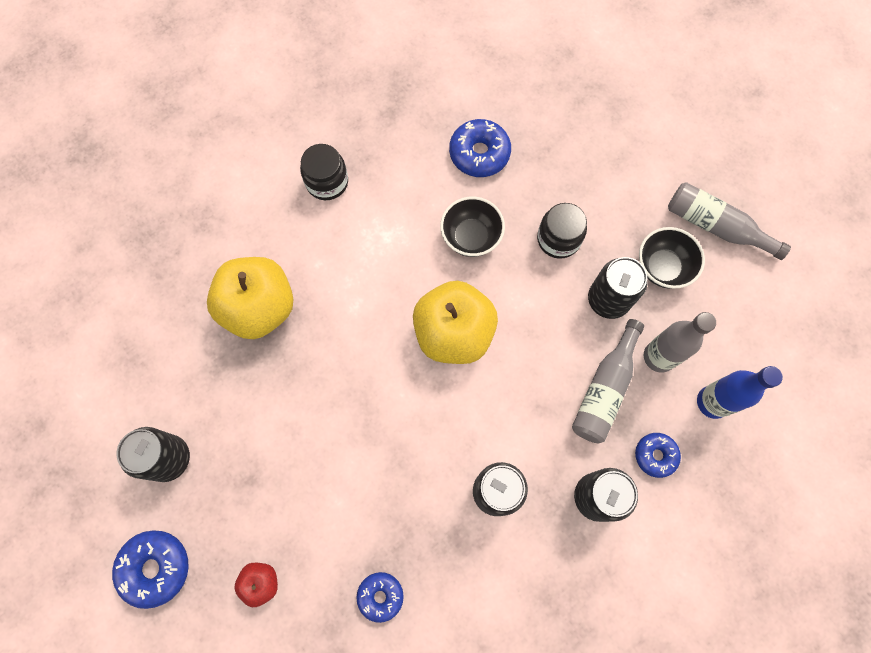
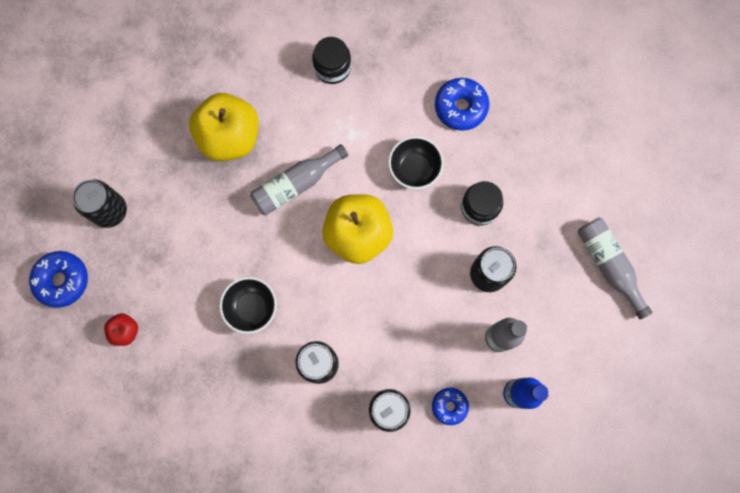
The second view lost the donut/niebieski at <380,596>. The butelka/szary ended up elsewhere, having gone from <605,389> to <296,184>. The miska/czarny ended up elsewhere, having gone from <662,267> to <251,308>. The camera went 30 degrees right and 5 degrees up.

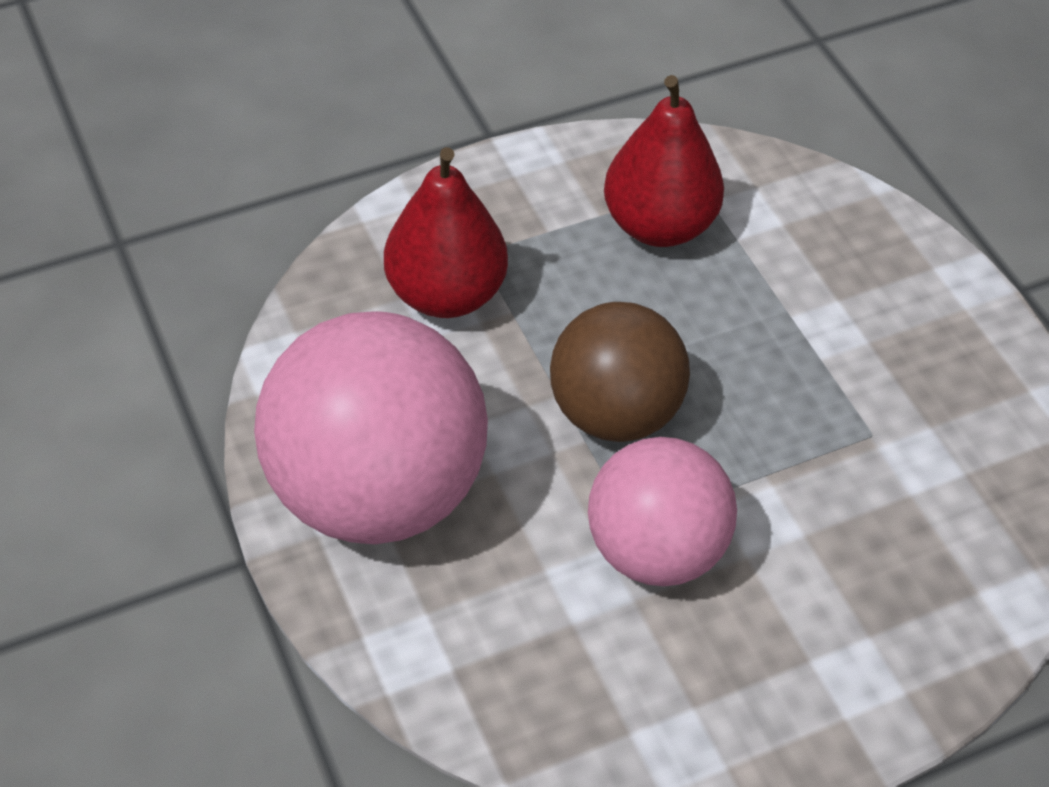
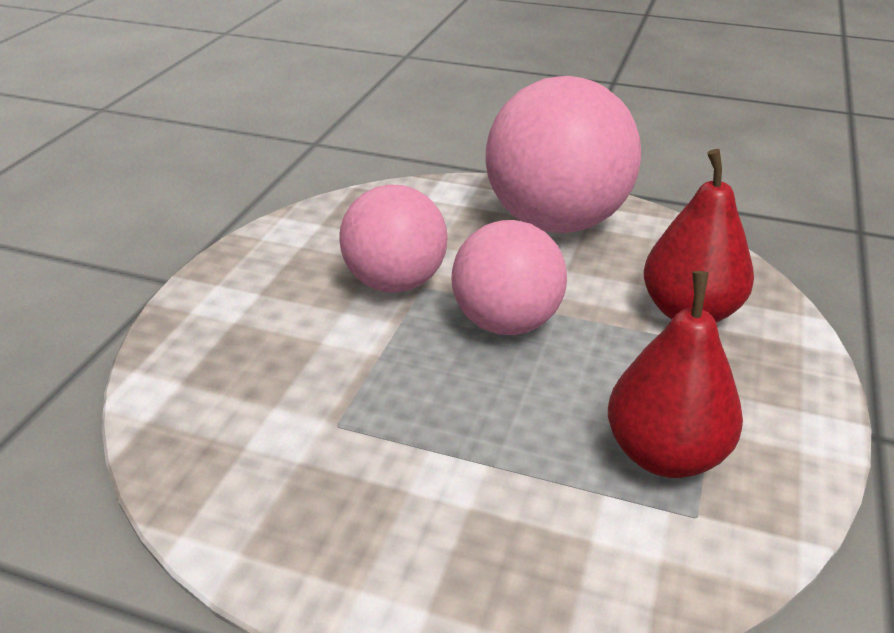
What was the piłka/brązowy at <614,413> turned into the piłka/różowy at <506,323>. The camera went 135 degrees right and 15 degrees down.

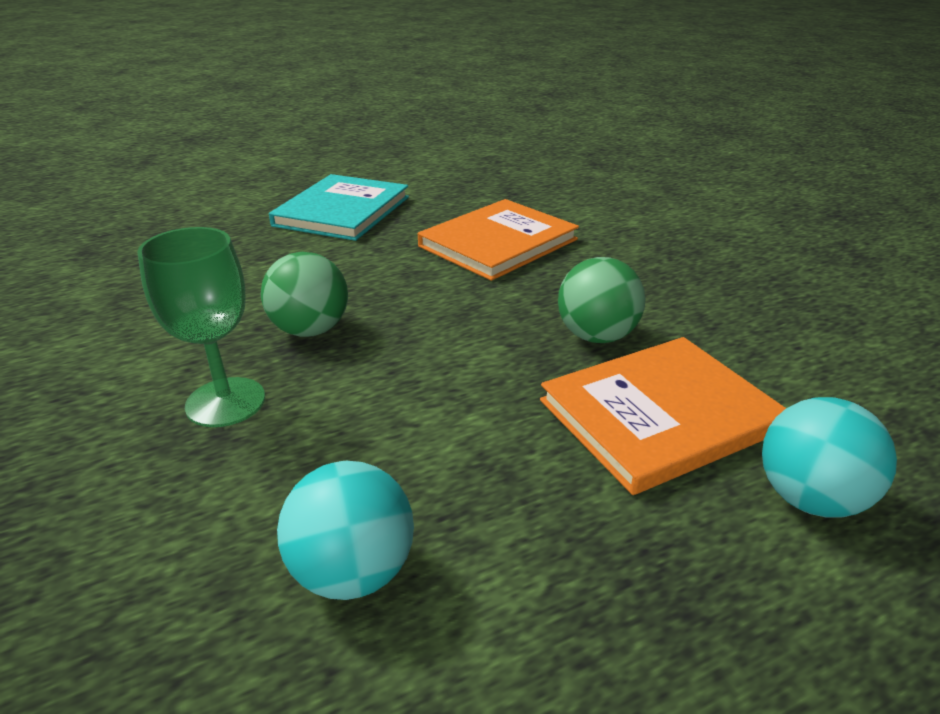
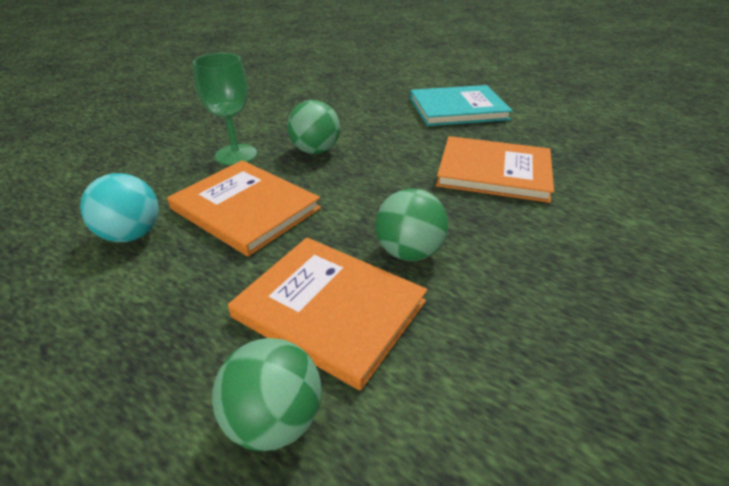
The second view gained the książka/pomarańczowy at <245,209>. What was the piłka/turkusowy at <809,498> turned into the piłka/zielony at <274,420>. The camera went 60 degrees right and 5 degrees up.

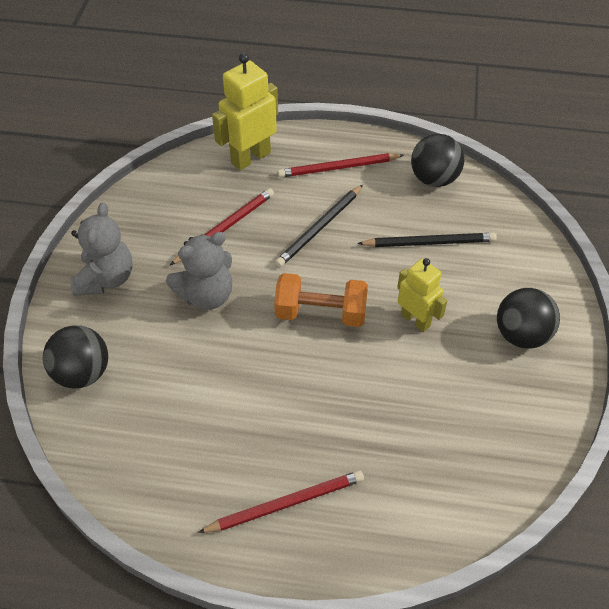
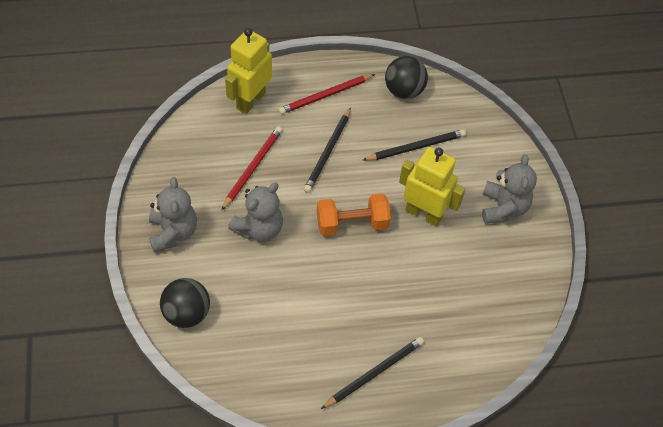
Where the piłka/czarny stood at <521,335>, the miś/szary came to stand at <503,208>. What was the ołówek/czerwony at <286,503> turned into the ołówek/czarny at <374,373>. The size of the robot/żółty at <415,320> changed by a factor of 1.52. The camera went 20 degrees left and 5 degrees up.

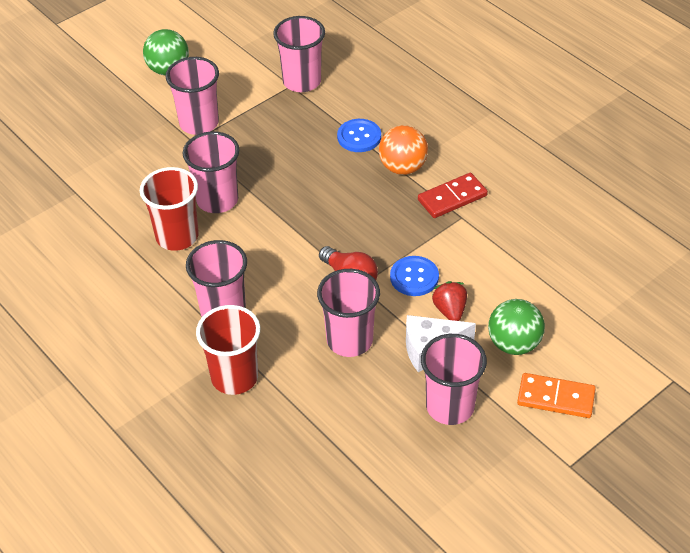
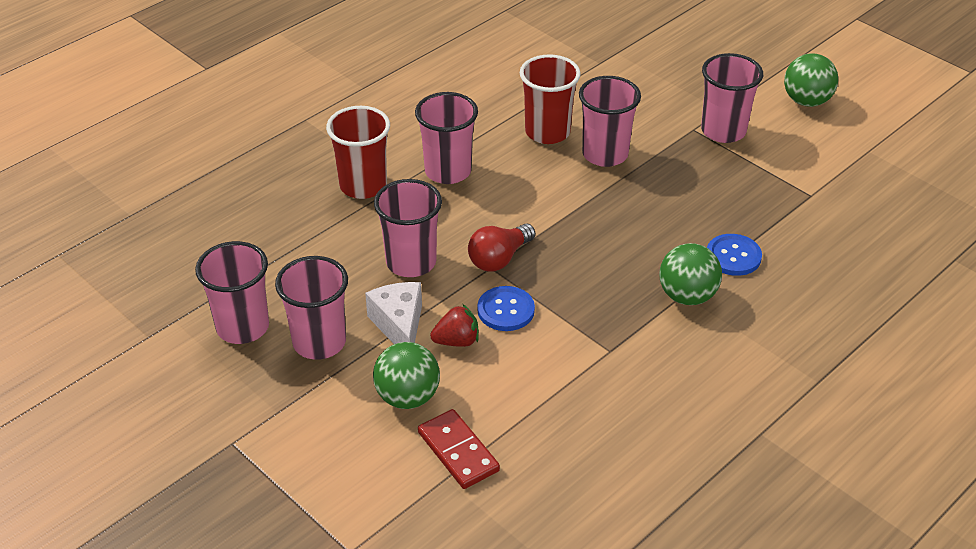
The second view lost the kostka domina/pomarańczowy at <556,398>. The szklanka/różowy ended up elsewhere, having gone from <302,81> to <242,327>. The kostka domina/czerwony ended up elsewhere, having gone from <452,198> to <458,451>. What was the piłka/pomarańczowy at <403,167> turned into the piłka/zielony at <687,296>. The camera went 85 degrees right and 5 degrees down.

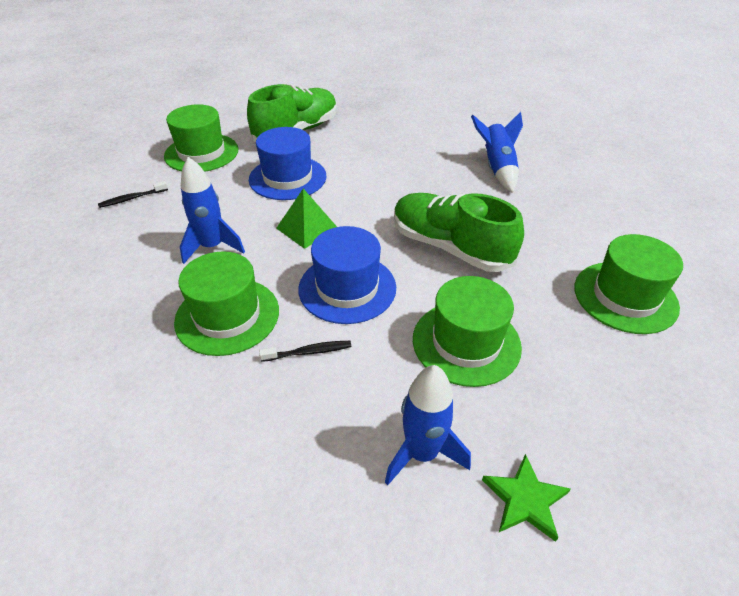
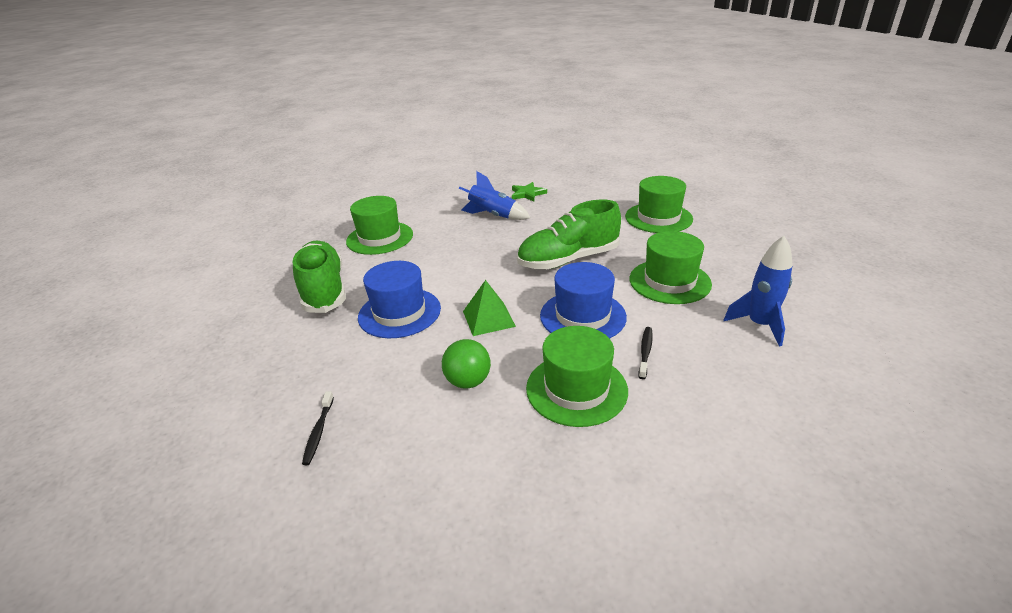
The kapelusz/zielony ended up elsewhere, having gone from <201,153> to <380,238>. The gwiazda/zielony ended up elsewhere, having gone from <525,499> to <527,194>. Where the rakieta/niebieski stood at <212,247>, the piłka/zielony came to stand at <468,381>. The camera went 60 degrees left and 10 degrees down.

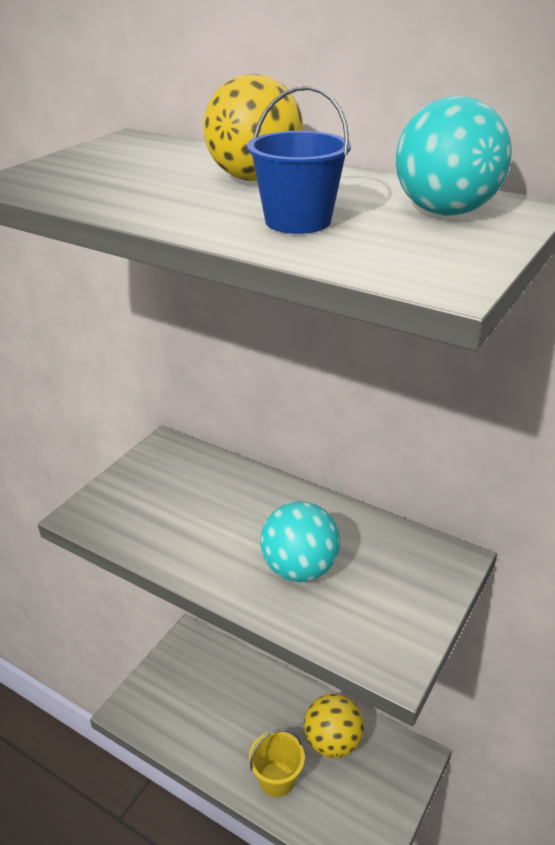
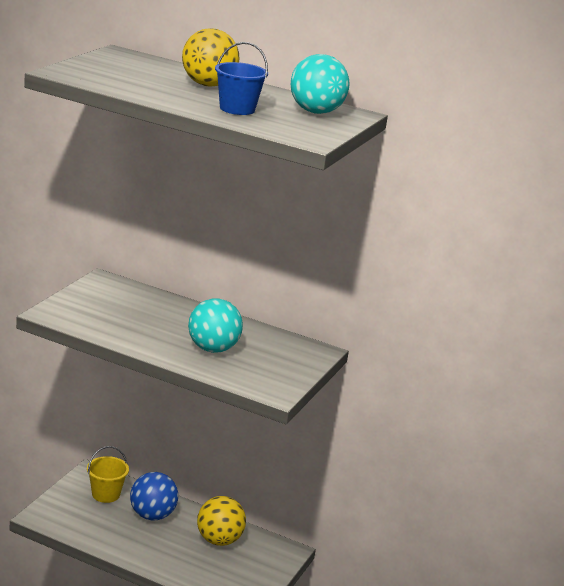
The second view gained the piłka/niebieski at <152,515>. The wiadro/żółty ended up elsewhere, having gone from <277,779> to <106,494>. The camera went 10 degrees left and 10 degrees down.

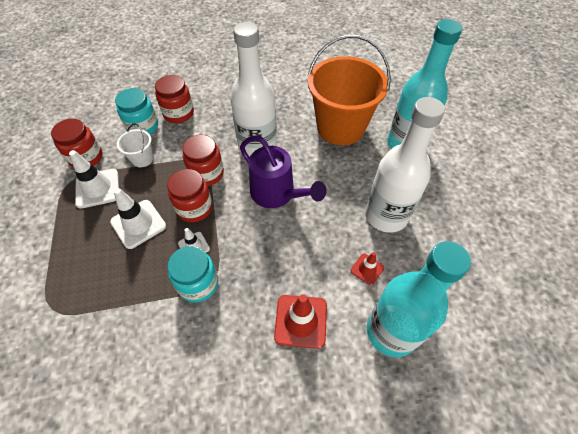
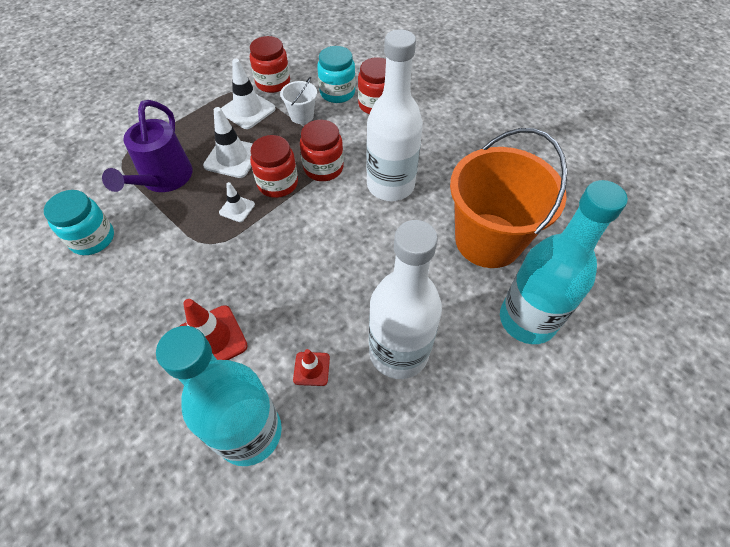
The słoik/turkusowy ended up elsewhere, having gone from <198,283> to <92,238>. The konewka/fioletowy ended up elsewhere, having gone from <277,194> to <163,180>. The camera went 55 degrees right and 0 degrees up.

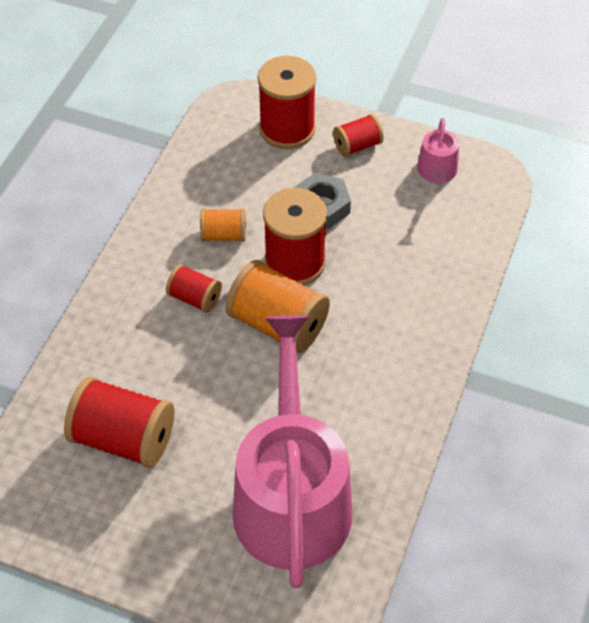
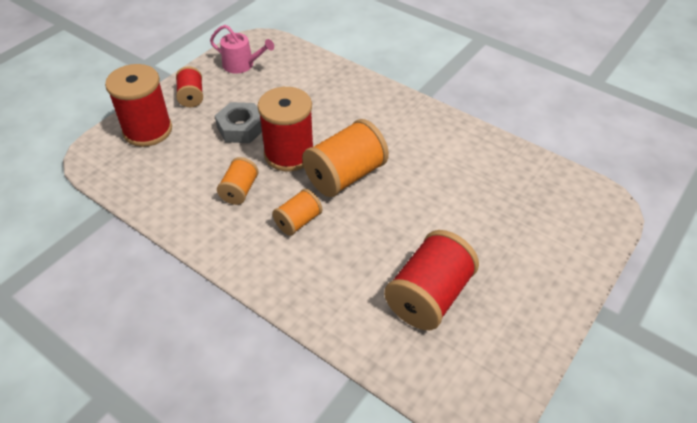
The second view lost the konewka/różowy at <291,497>. What was the szpulka/czerwony at <195,298> turned into the szpulka/pomarańczowy at <298,221>. The camera went 75 degrees left and 5 degrees down.

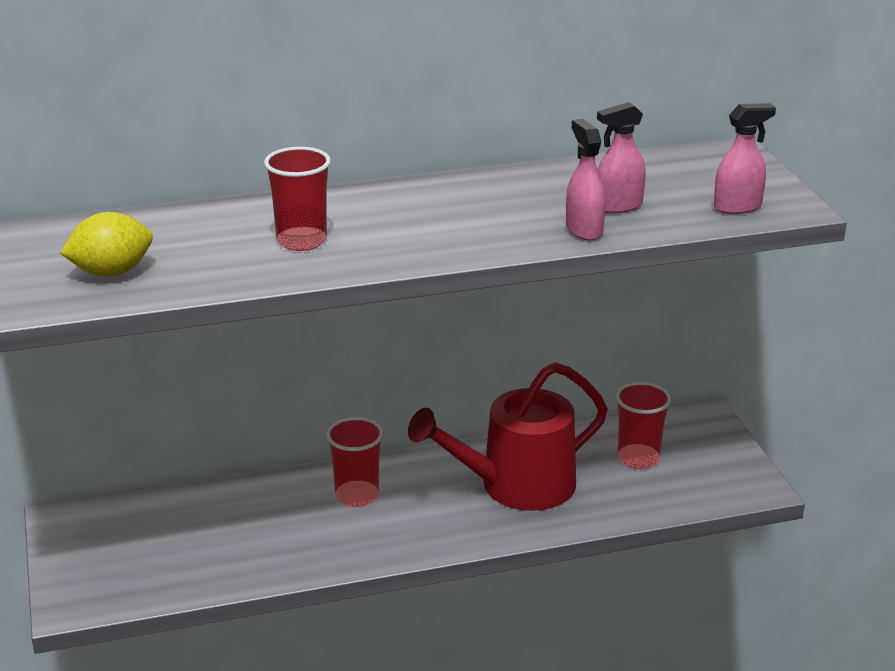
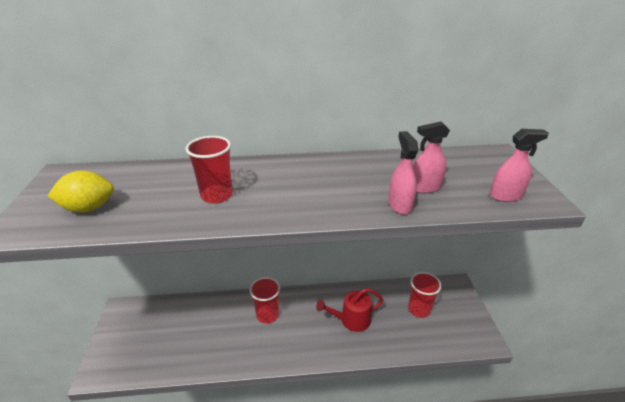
The size of the konewka/czerwony at <517,486> changed by a factor of 0.60. The camera went 10 degrees right and 5 degrees up.

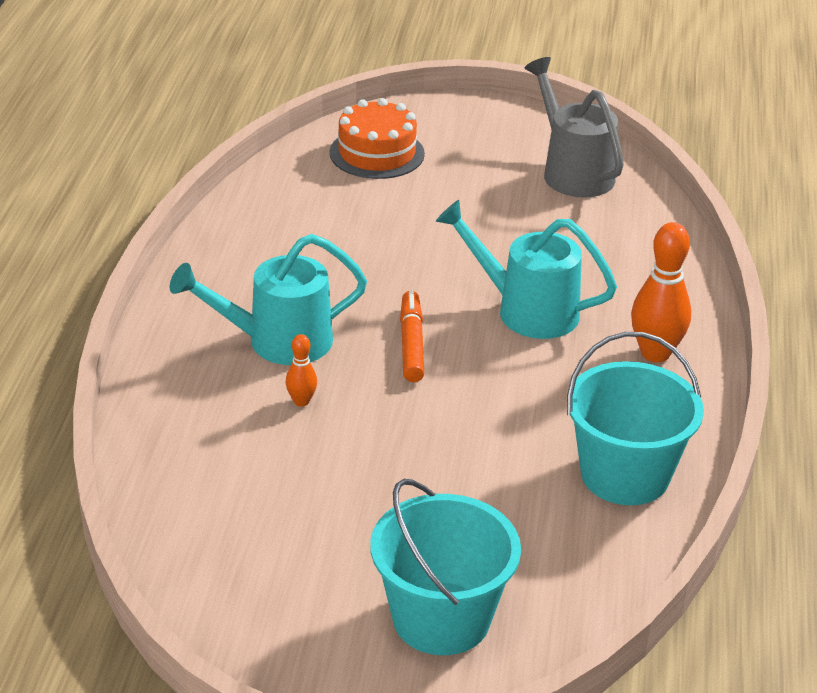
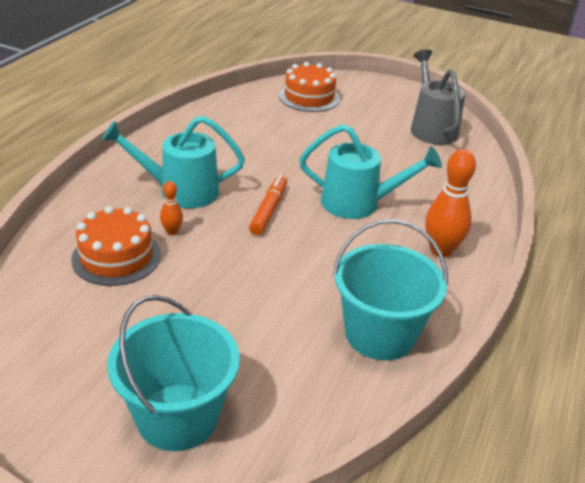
The second view gained the tort/pomarańczowy at <116,257>. The konewka/turkusowy at <525,310> ended up facing another way, 150 degrees clockwise from before. The camera went 15 degrees right and 0 degrees up.

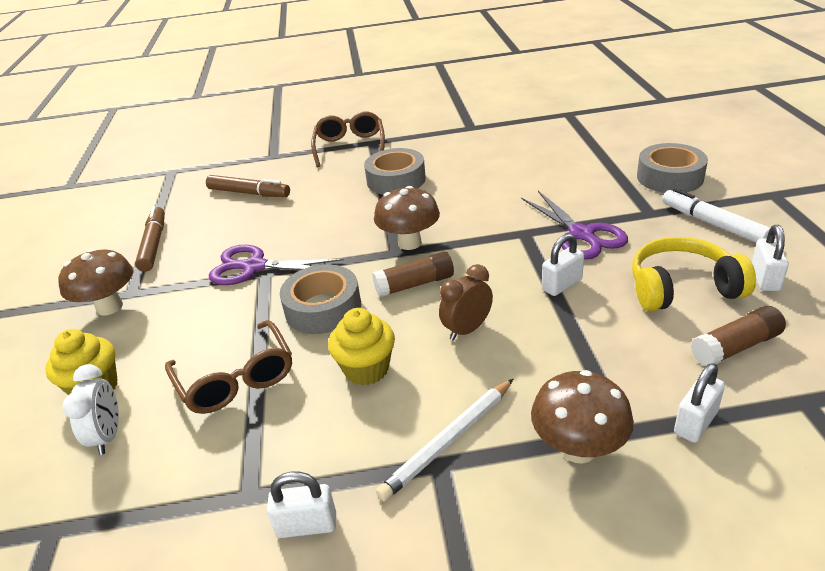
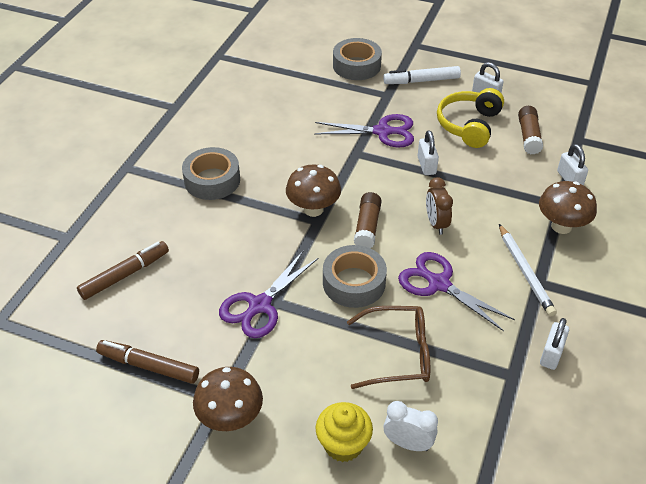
The second view lost the okulary/brązowy at <350,146>. Where the muffinka/żółty stood at <366,369>, the nożyczki/fioletowy came to stand at <438,284>. The camera went 65 degrees left and 10 degrees up.

